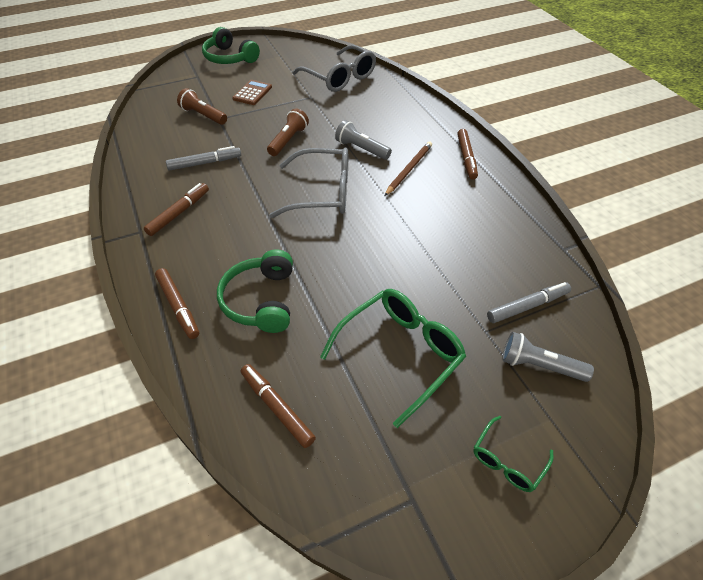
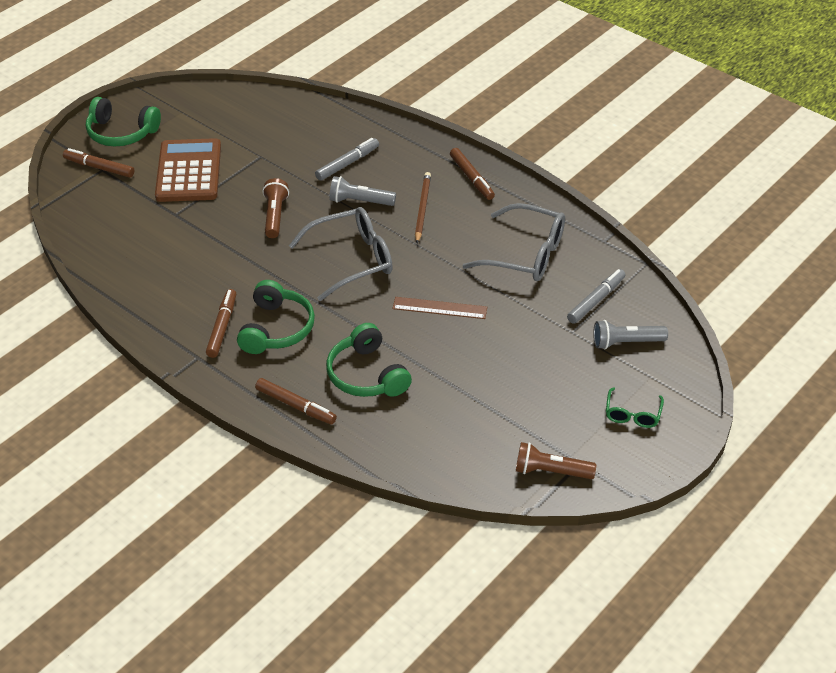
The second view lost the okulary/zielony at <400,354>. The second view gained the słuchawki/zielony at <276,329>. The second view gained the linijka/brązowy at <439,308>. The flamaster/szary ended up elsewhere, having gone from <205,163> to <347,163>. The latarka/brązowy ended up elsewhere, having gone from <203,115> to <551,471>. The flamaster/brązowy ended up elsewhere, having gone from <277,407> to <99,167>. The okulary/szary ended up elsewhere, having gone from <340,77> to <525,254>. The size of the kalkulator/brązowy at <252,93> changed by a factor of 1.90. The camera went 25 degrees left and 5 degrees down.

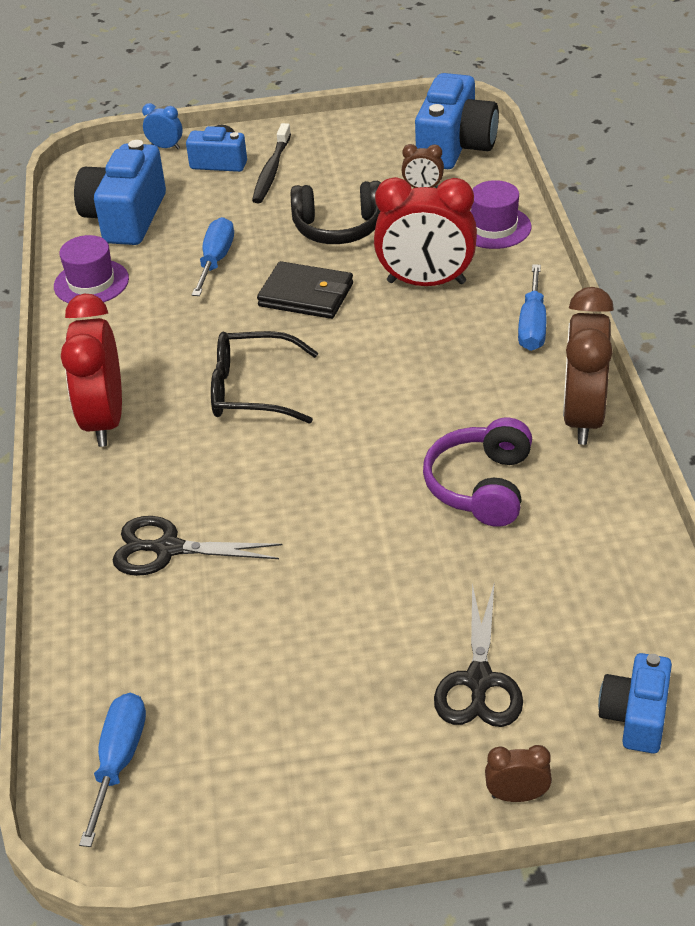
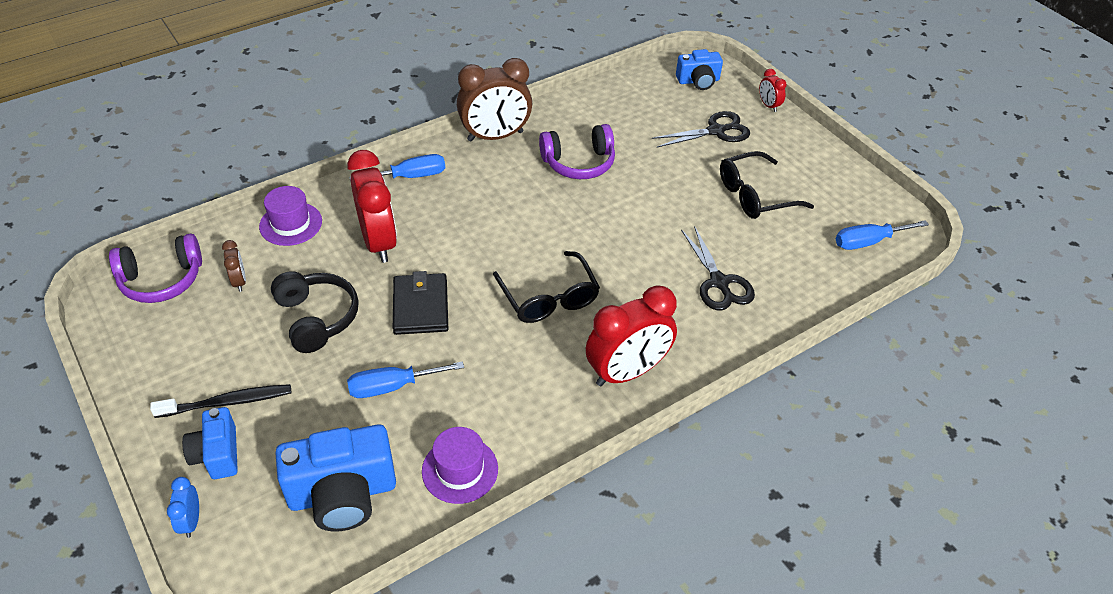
The second view gained the okulary/czarny at <755,195>. Where the aparat fotograficzny/niebieski stood at <455,146>, the słuchawki/fioletowy came to stand at <162,279>. What was the budzik/brązowy at <517,795> turned into the budzik/czerwony at <768,105>. The camera went 120 degrees left and 5 degrees up.

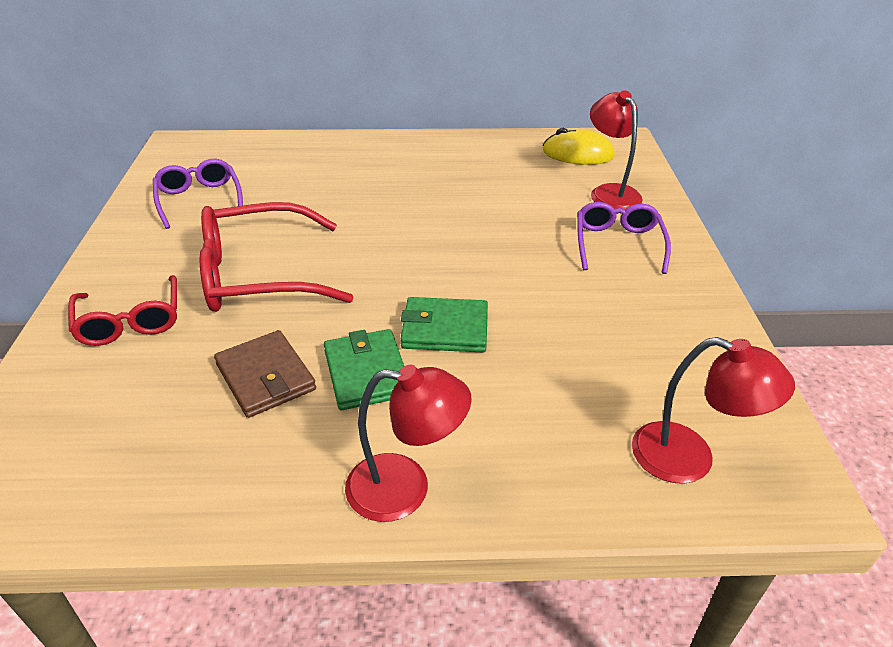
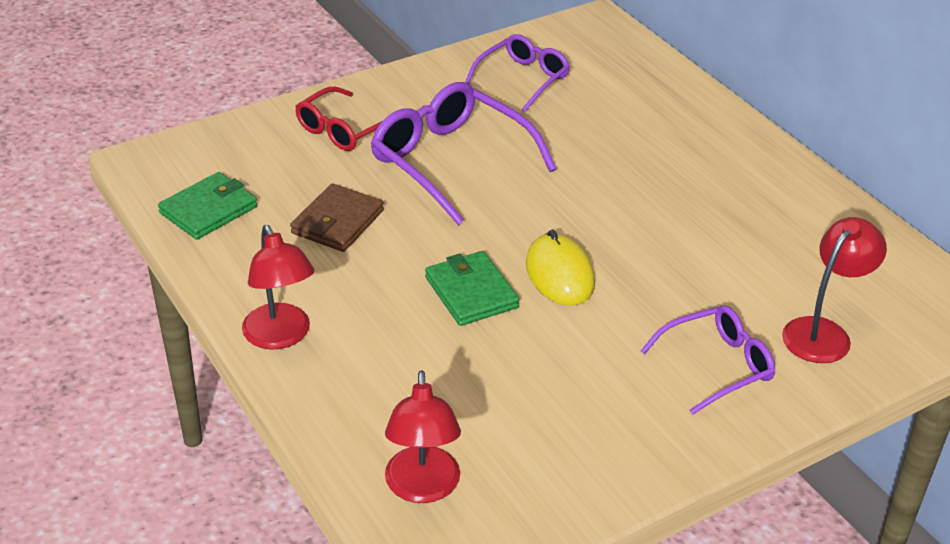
The portfel/zielony ended up elsewhere, having gone from <366,373> to <208,210>. The myszka/żółty ended up elsewhere, having gone from <578,154> to <559,274>. What was the okulary/czerwony at <260,275> turned into the okulary/fioletowy at <451,162>. The camera went 60 degrees right and 0 degrees up.

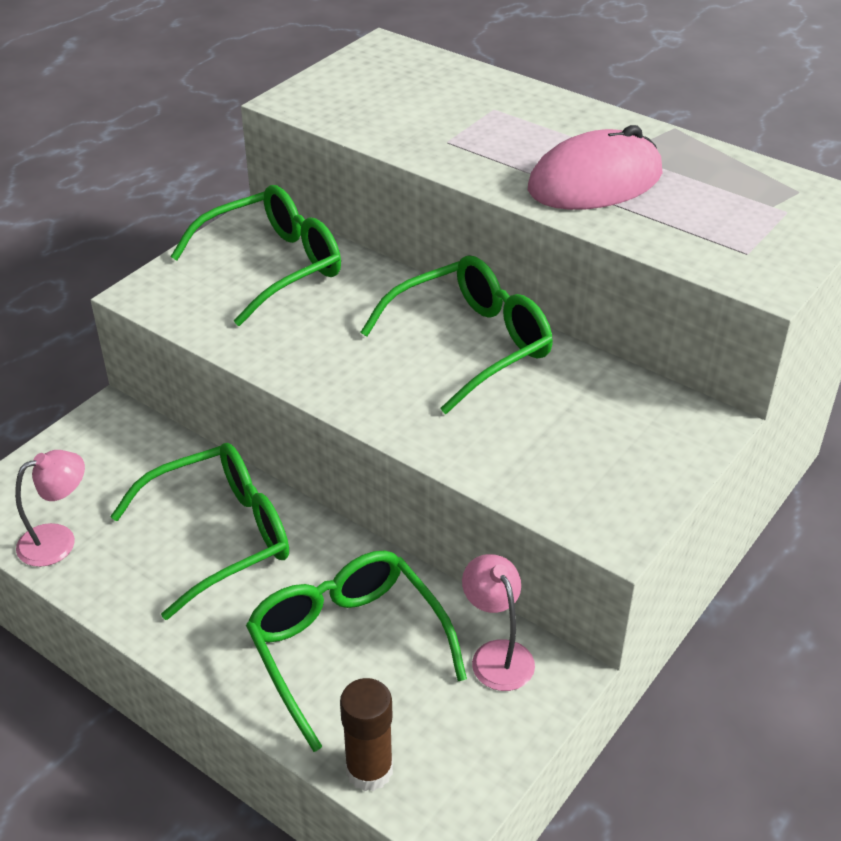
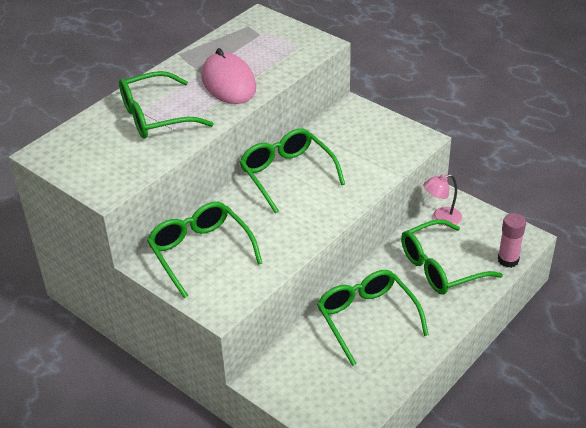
The second view lost the lampka/różowy at <58,540>. The second view gained the okulary/zielony at <155,116>. What was the klej w sztyfcie/brązowy at <369,770> turned into the klej w sztyfcie/różowy at <508,260>. The camera went 85 degrees left and 0 degrees up.

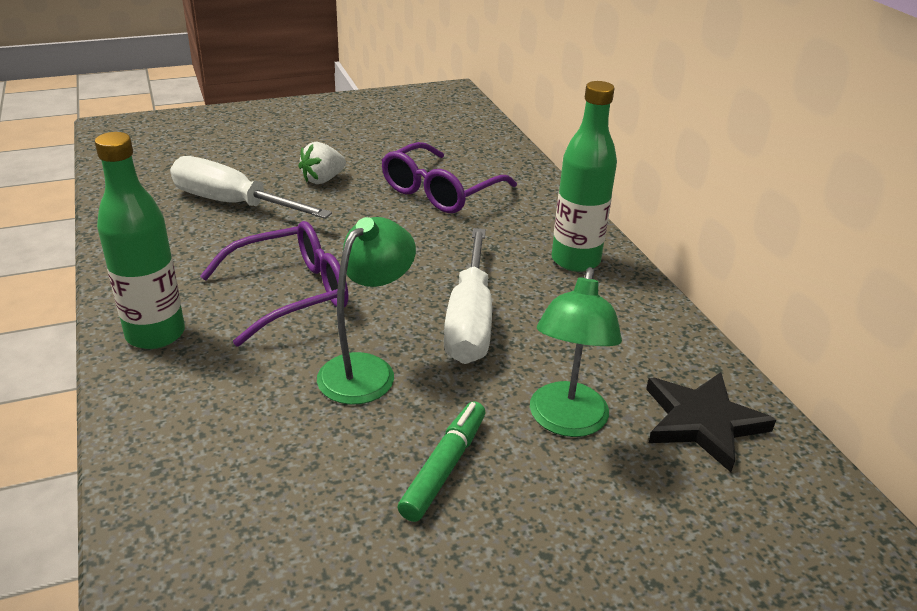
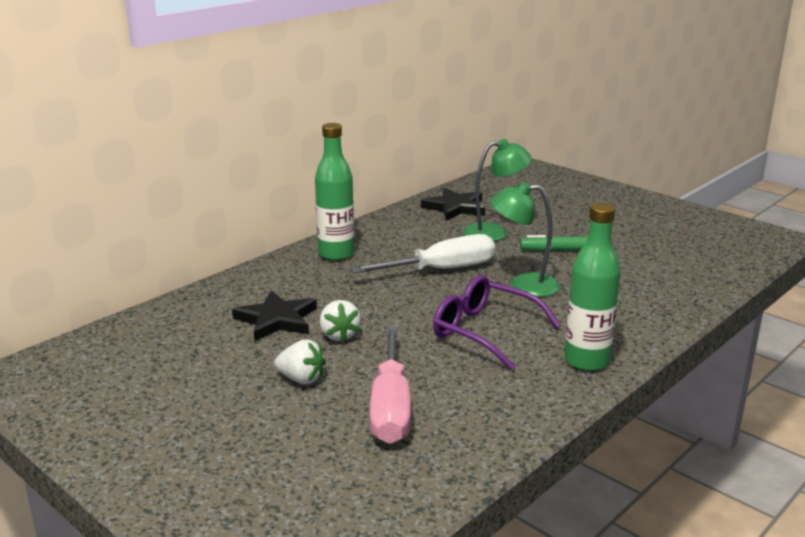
The second view gained the truskawka/biały at <339,335>. Where the okulary/fioletowy stood at <440,192>, the gwiazda/czarny came to stand at <276,320>. What was the śrubokręt/biały at <232,203> turned into the śrubokręt/różowy at <391,408>. The camera went 115 degrees left and 10 degrees down.

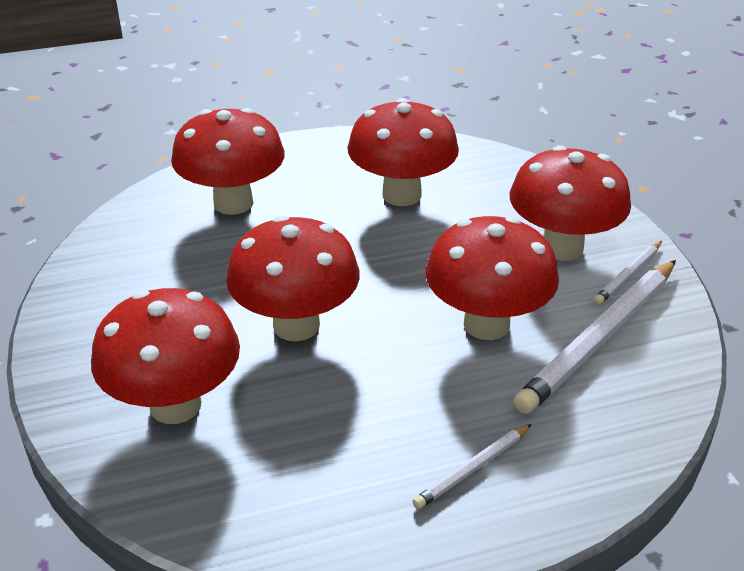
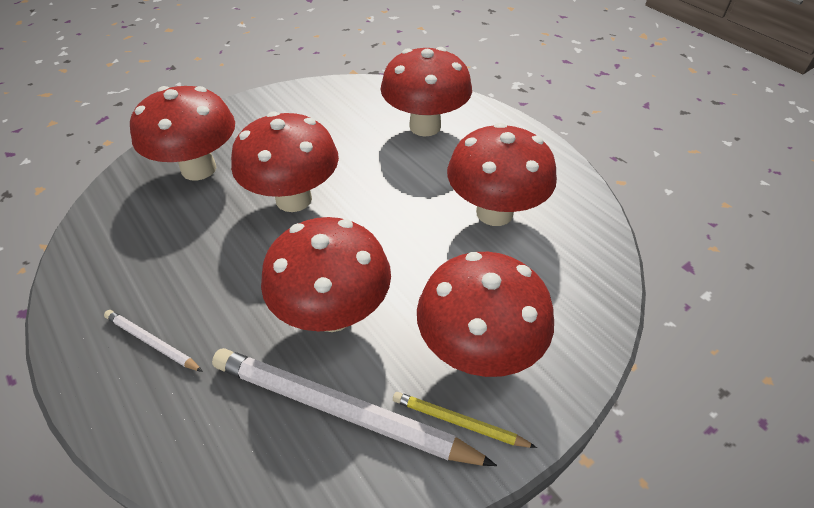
What was the ołówek/biały at <628,275> turned into the ołówek/żółty at <458,422>. The camera went 70 degrees right and 10 degrees up.

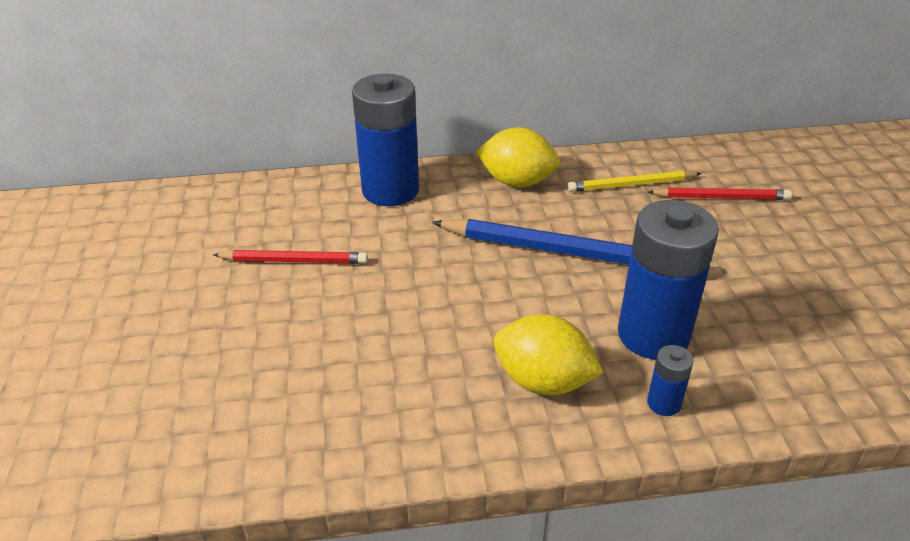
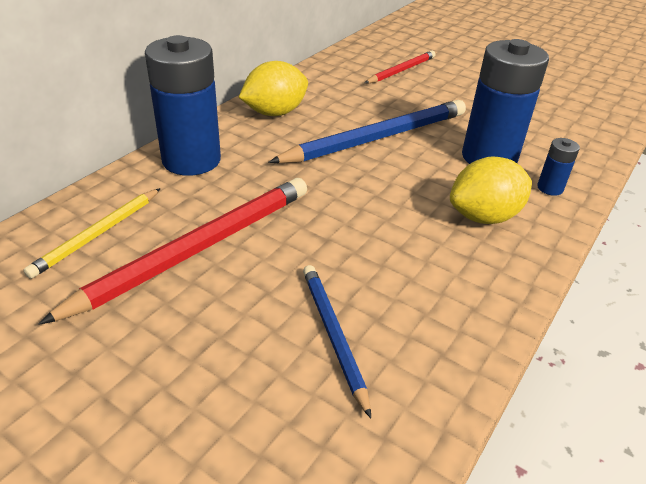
The second view gained the ołówek/niebieski at <333,335>. The ołówek/żółty ended up elsewhere, having gone from <631,185> to <98,234>. The size of the ołówek/czerwony at <294,261> changed by a factor of 1.79. The camera went 50 degrees left and 0 degrees up.

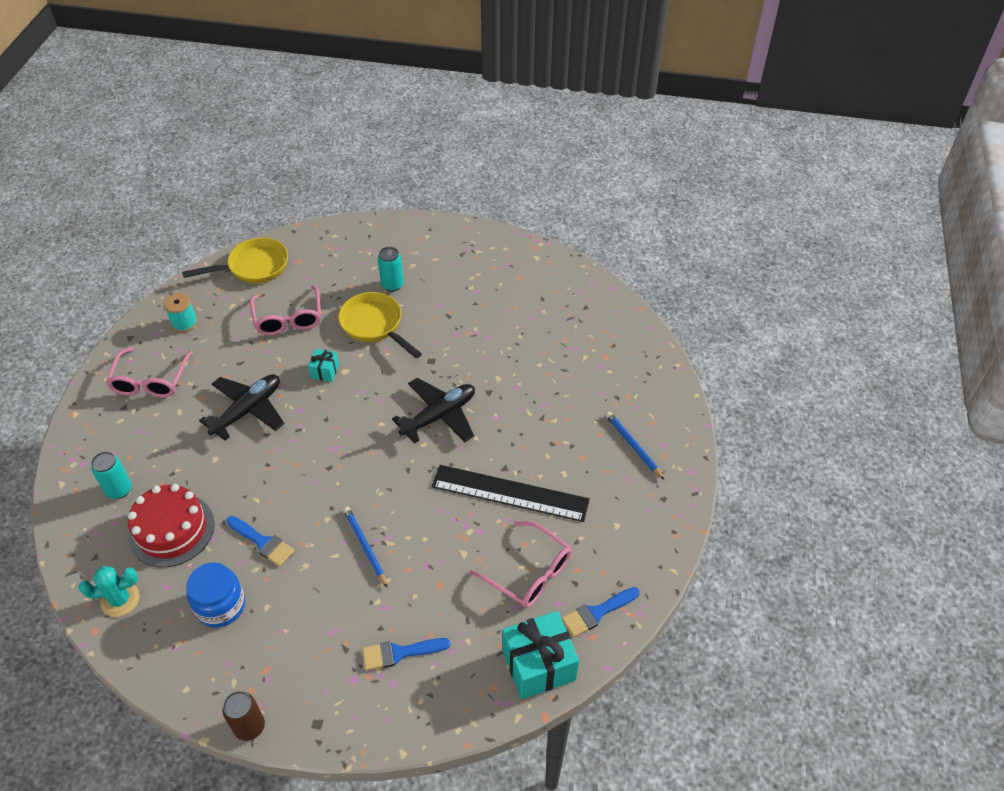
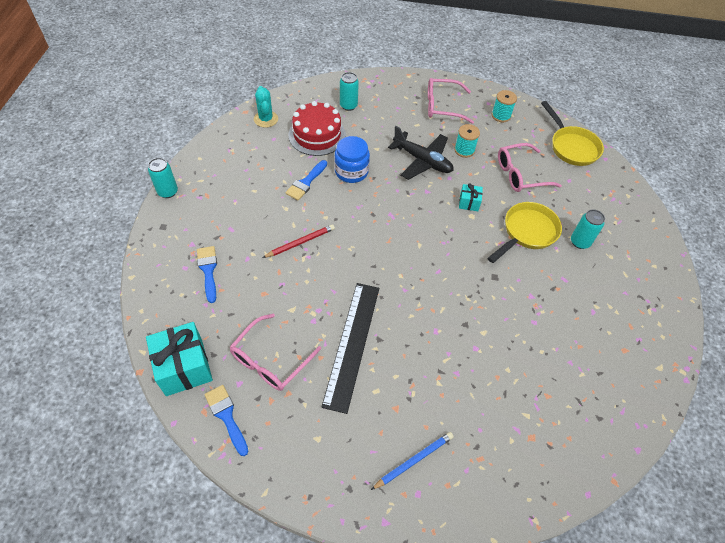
The second view lost the samolot/czarny at <439,416>. The second view gained the szpulka/turkusowy at <464,150>. The słoik/niebieski ended up elsewhere, having gone from <220,606> to <351,171>. What was the puszka/brązowy at <249,727> turned into the puszka/turkusowy at <168,192>. What was the ołówek/niebieski at <365,546> turned into the ołówek/czerwony at <300,242>. The camera went 85 degrees right and 5 degrees up.

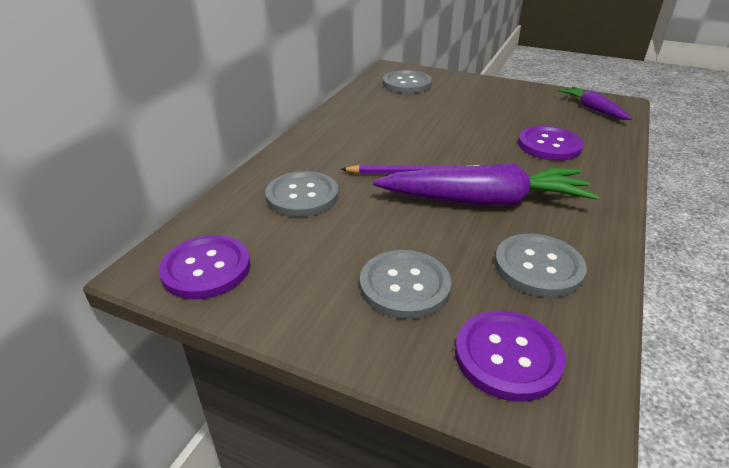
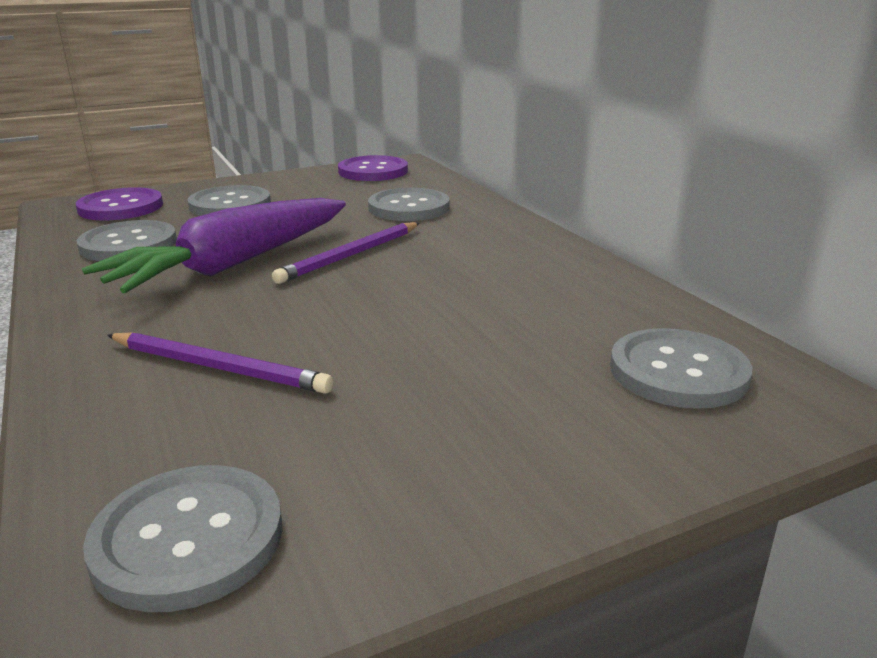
Where the guzik/fioletowy stood at <549,145>, the ołówek/fioletowy came to stand at <219,367>. Where the marchewka/fioletowy stood at <593,109>, the guzik/szary came to stand at <188,539>. The camera went 130 degrees right and 10 degrees down.

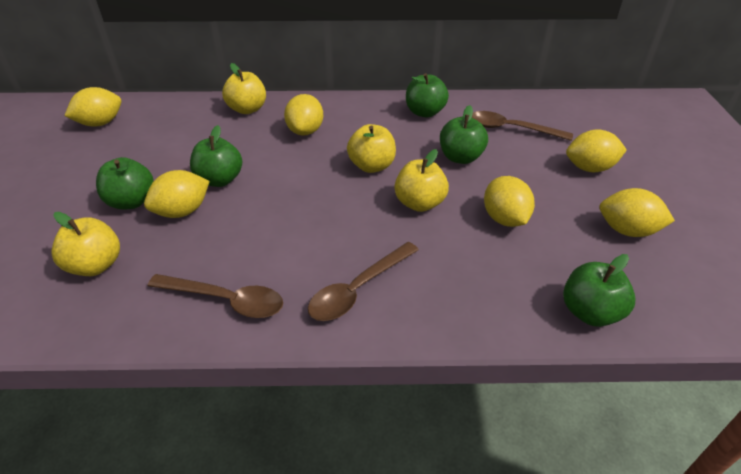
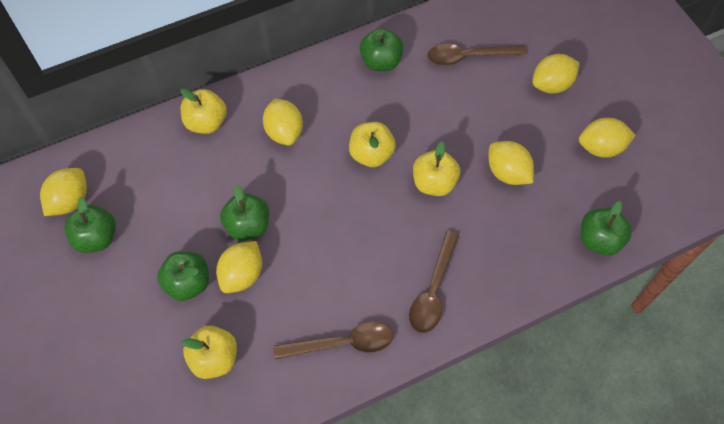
The jabłko/zielony ended up elsewhere, having gone from <460,157> to <96,238>. The camera went 25 degrees left and 20 degrees up.

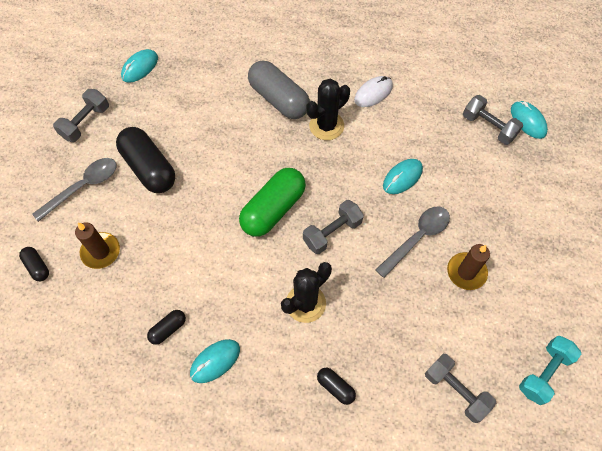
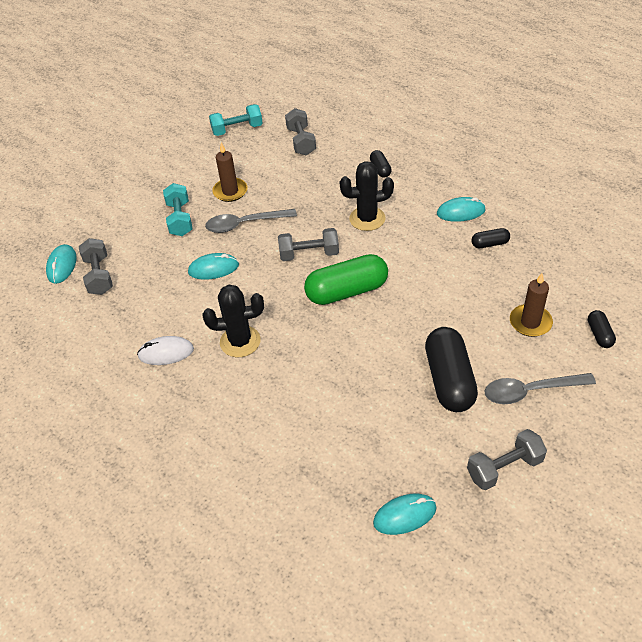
The second view lost the kapsułka/szary at <279,99>. The second view gained the hantel/turkusowy at <180,219>. The camera went 145 degrees left and 15 degrees down.

